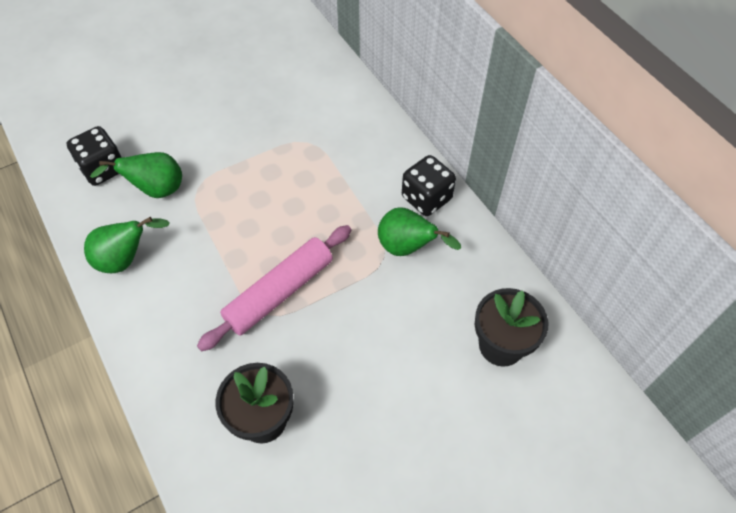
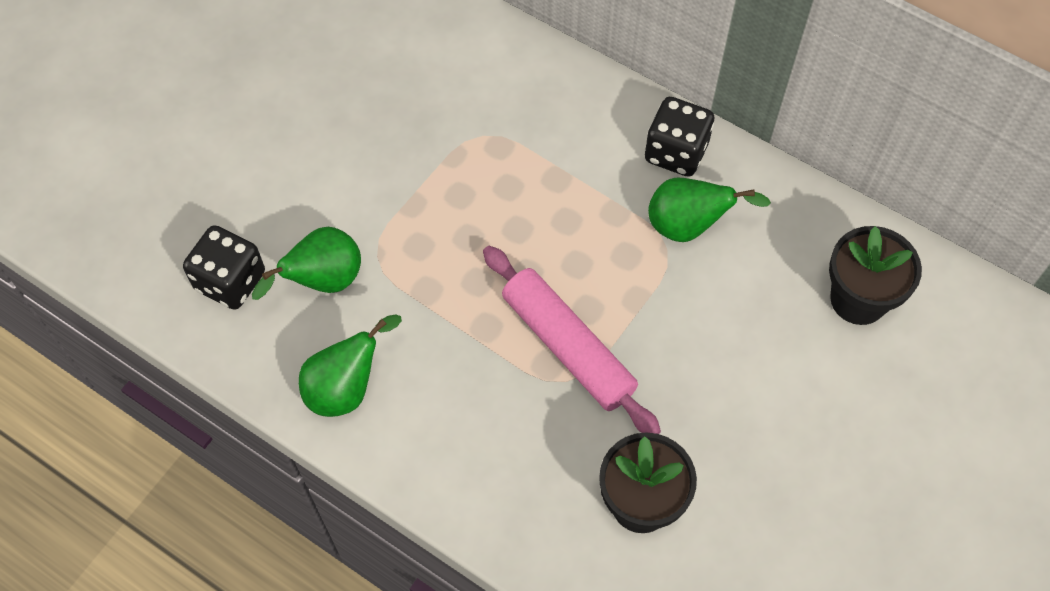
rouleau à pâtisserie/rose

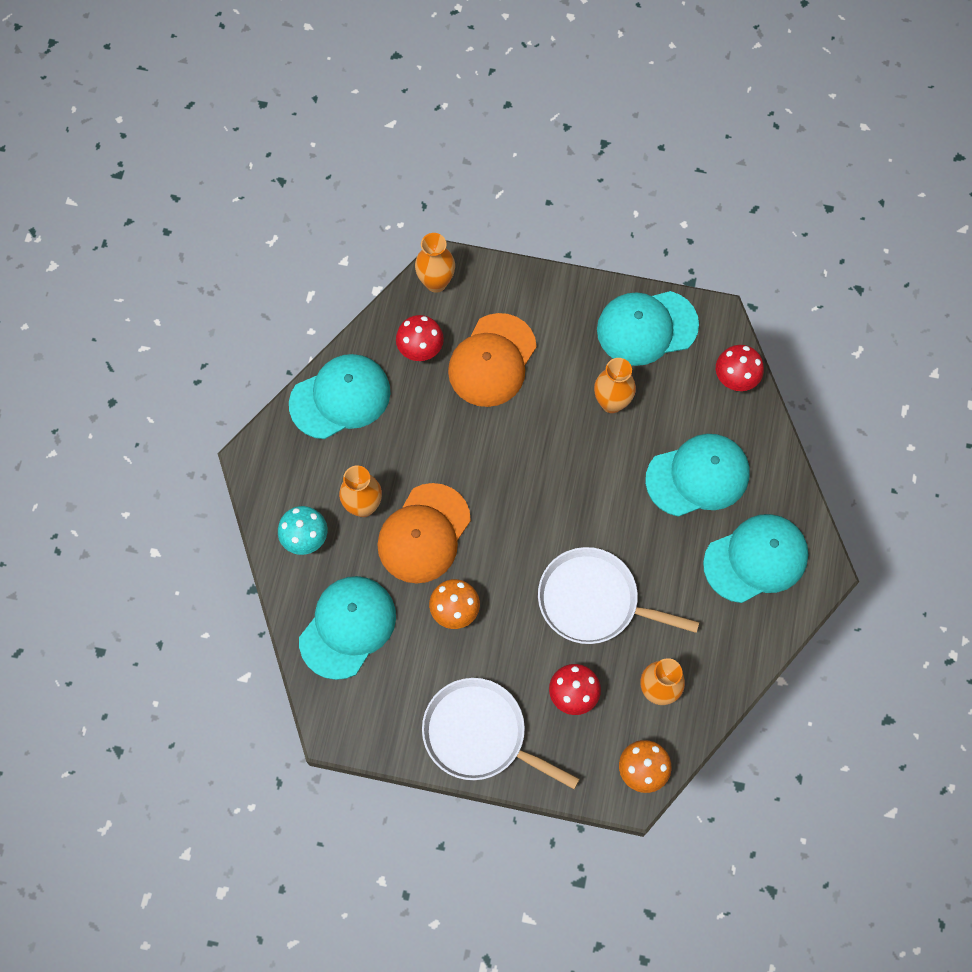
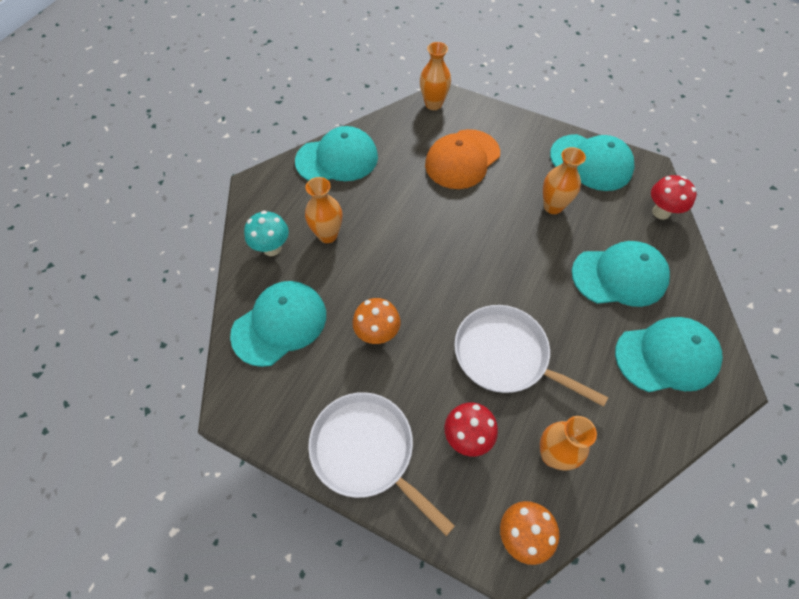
casquette/orange (1st from left in the first image)
champignon/rouge (1st from left in the first image)
casquette/turquoise (3rd from left)

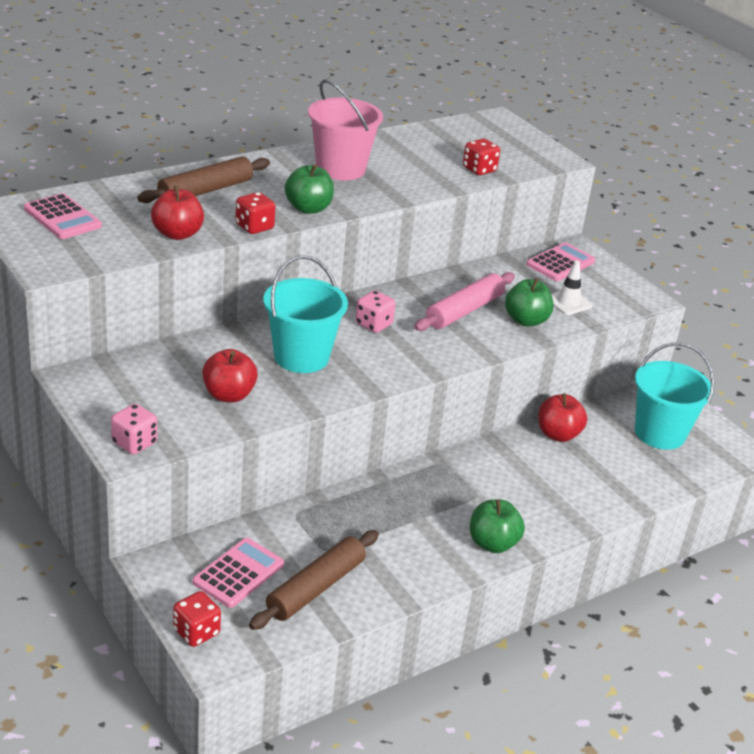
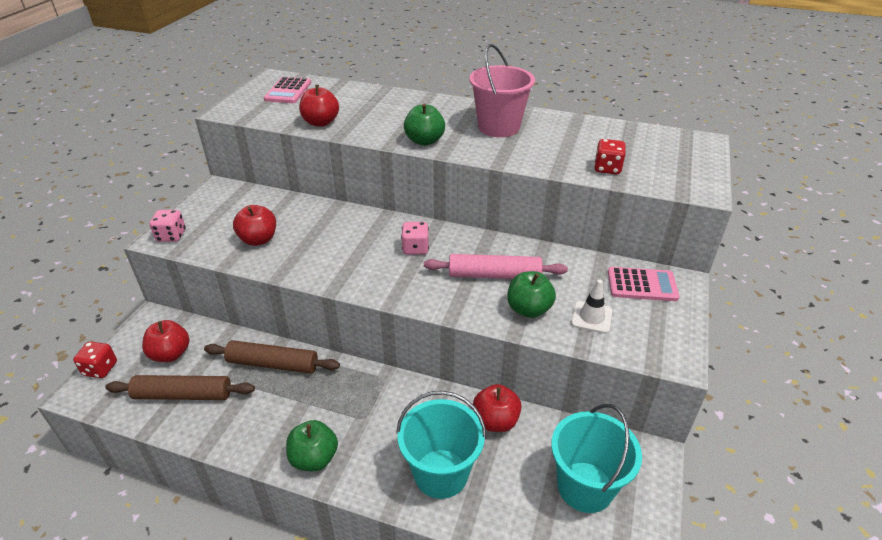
dé/rouge (2nd from left in the first image)
rouleau à pâtisserie/marron (2nd from left)
seau/turquoise (1st from left)
pomme/rouge (1st from left)

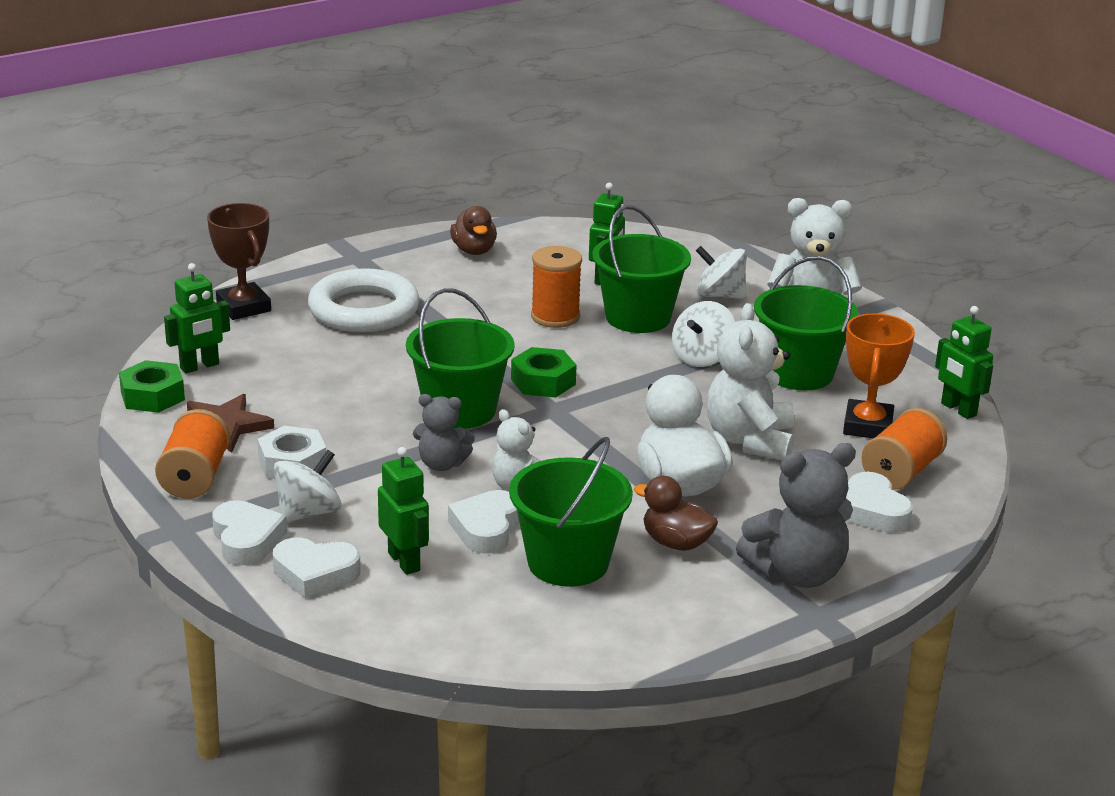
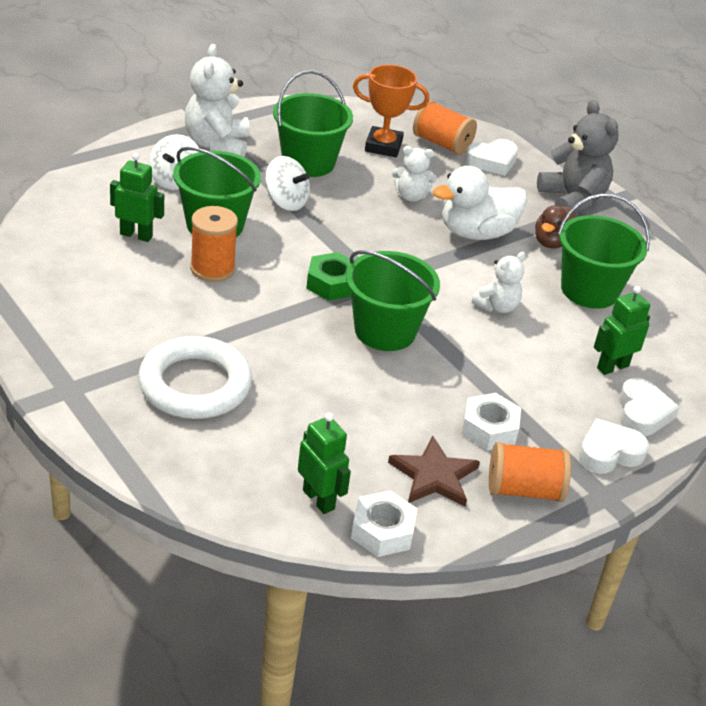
trophée/marron
toupie/blanc (1st from left in the first image)
ours en peluche/gris (1st from left in the first image)
cœur/blanc (3rd from left in the first image)
canard/marron (1st from left in the first image)
robot/vert (4th from left in the first image)
écrou/blanc (1st from left)
ours en peluche/blanc (2nd from left)

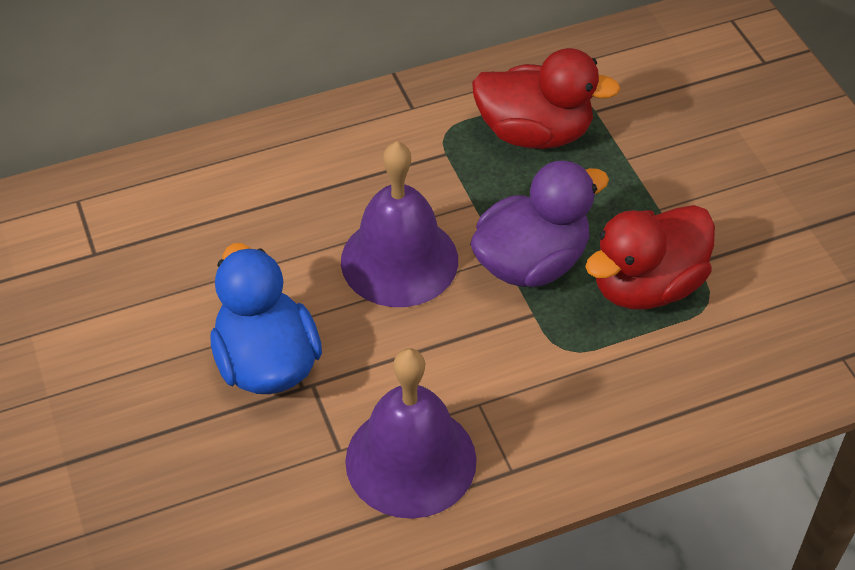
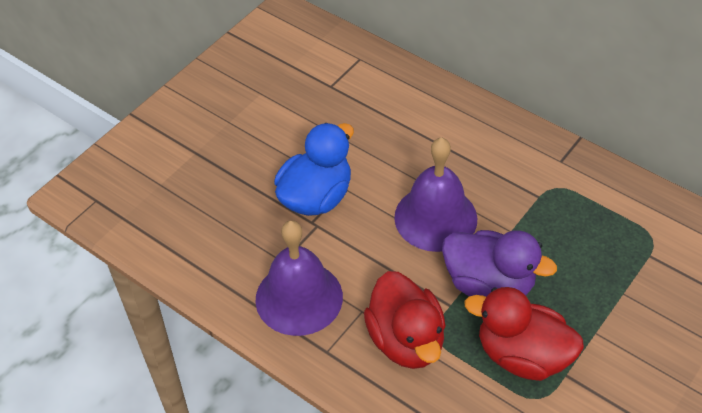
canard/rouge (1st from left)

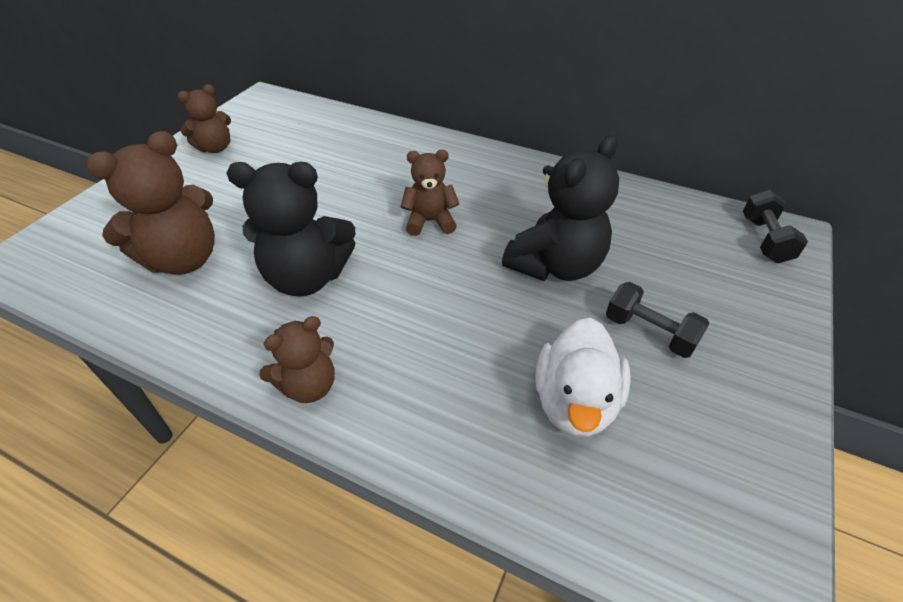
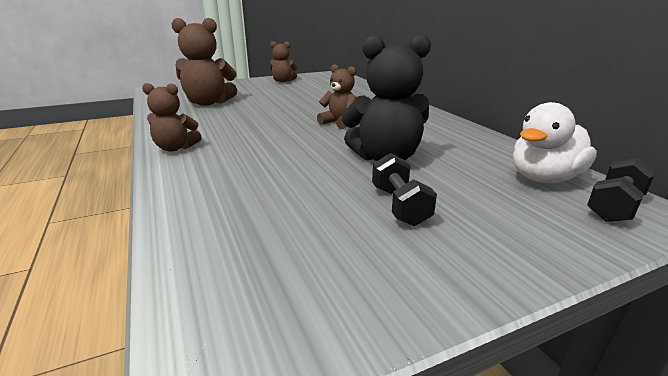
ours en peluche/noir (1st from left in the first image)
canard/blanc

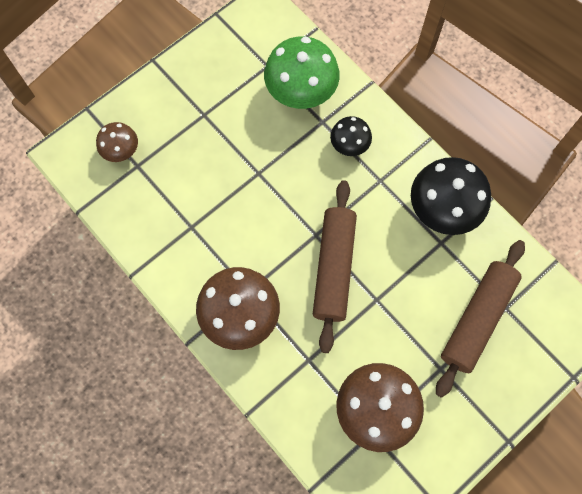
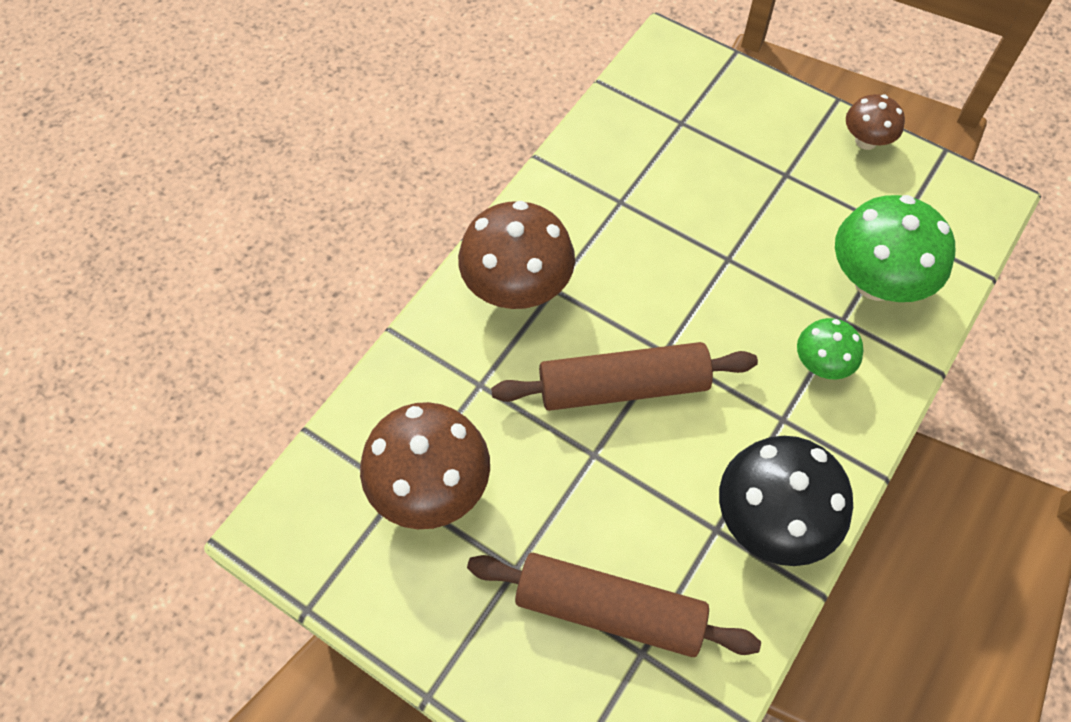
champignon/marron (3rd from left)
champignon/vert (1st from left)

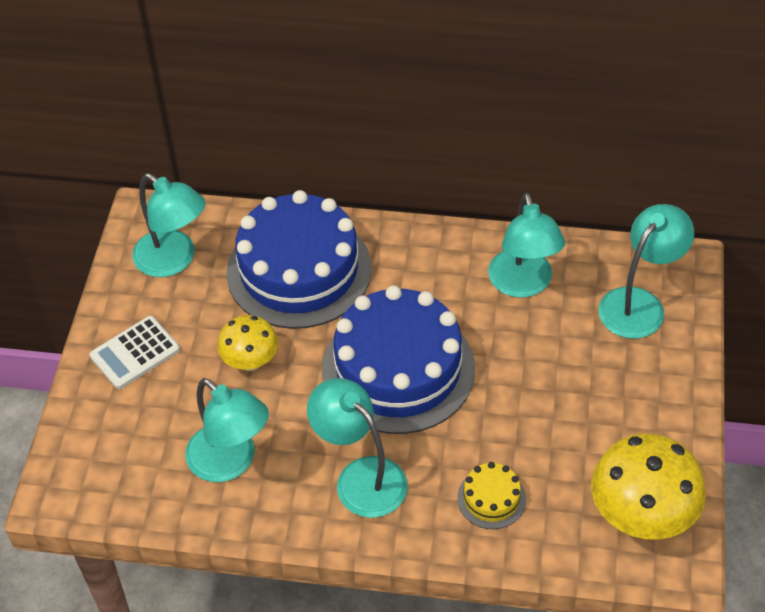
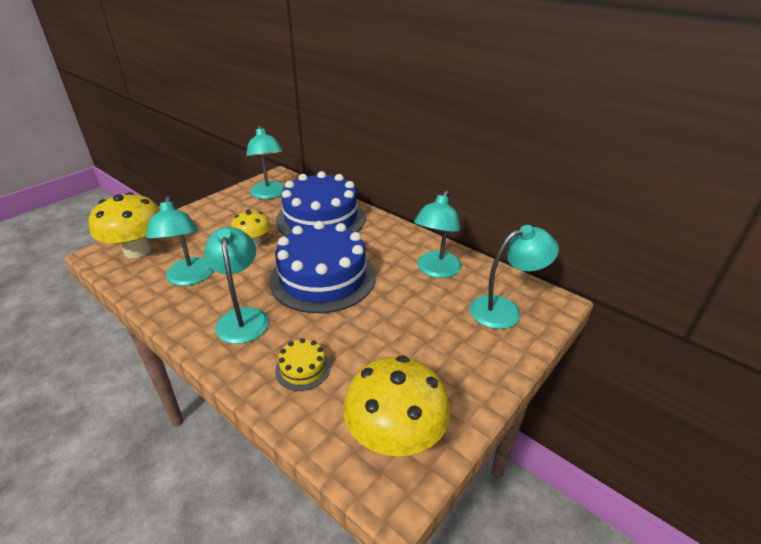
calculatrice/blanc
champignon/jaune (1st from left)

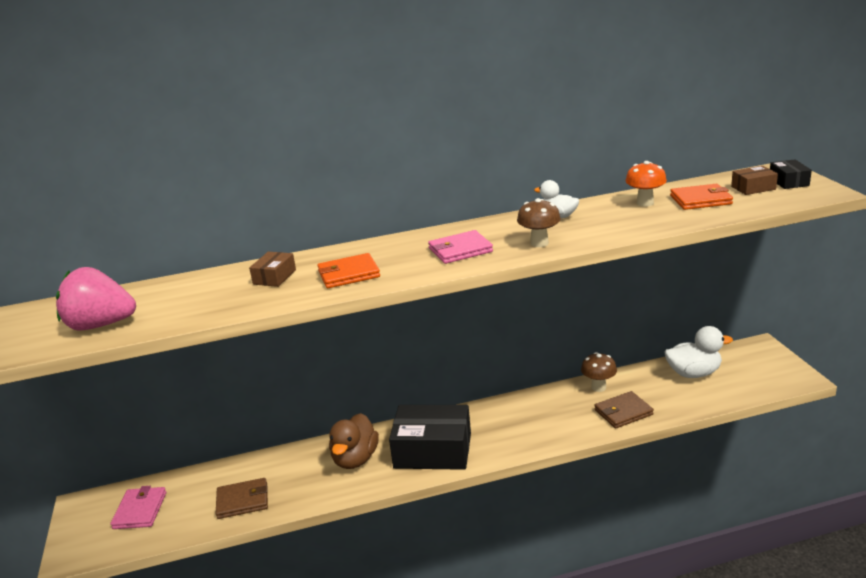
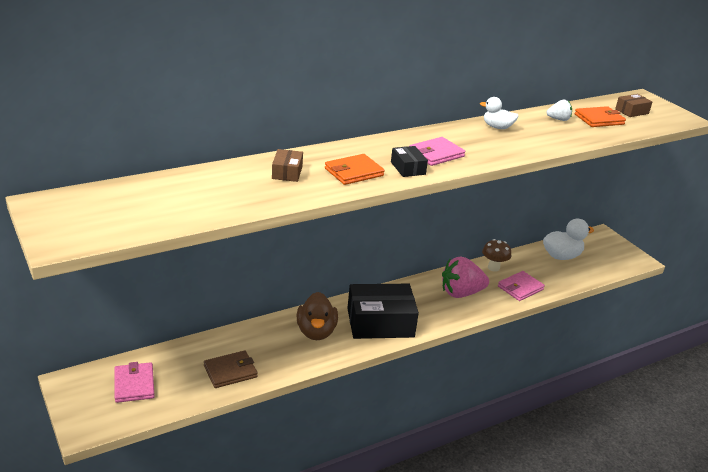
champignon/marron (1st from left in the first image)
fraise/rose
boîte/noir (2nd from left)
fraise/blanc
portefeuille/rose (3rd from left)

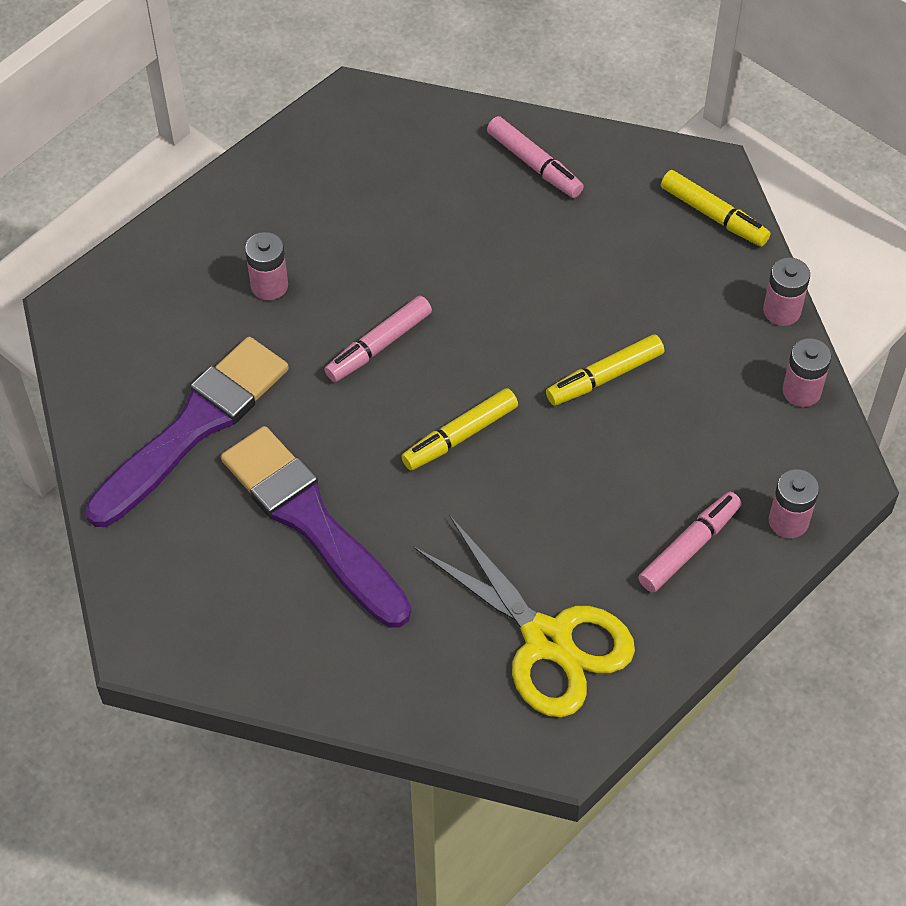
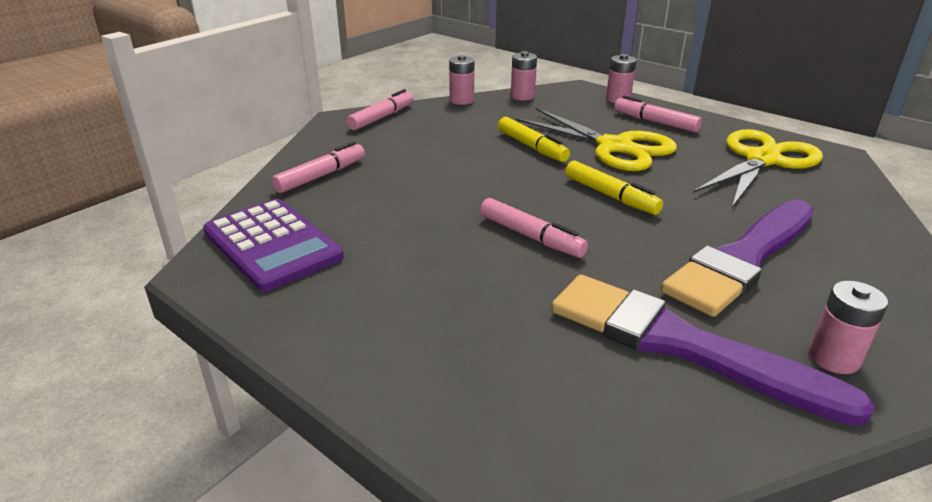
calculatrice/violet
ciseaux/jaune (1st from left)
pile/rose (4th from left)
feutre/rose (2nd from left)

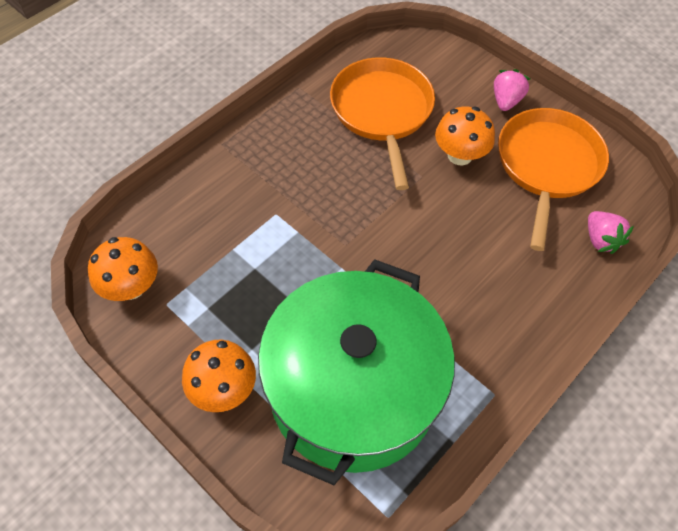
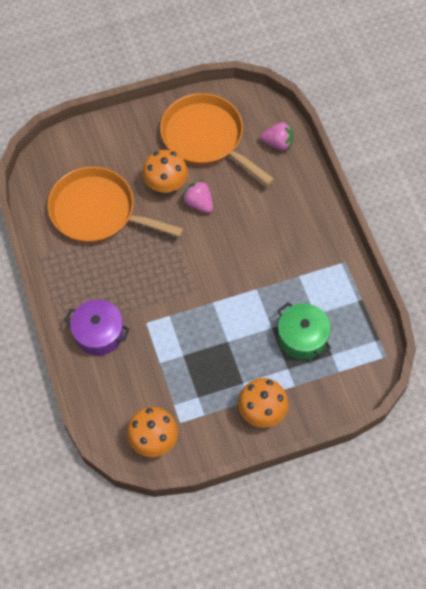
marmite/violet
fraise/rose (1st from left)
marmite/vert

